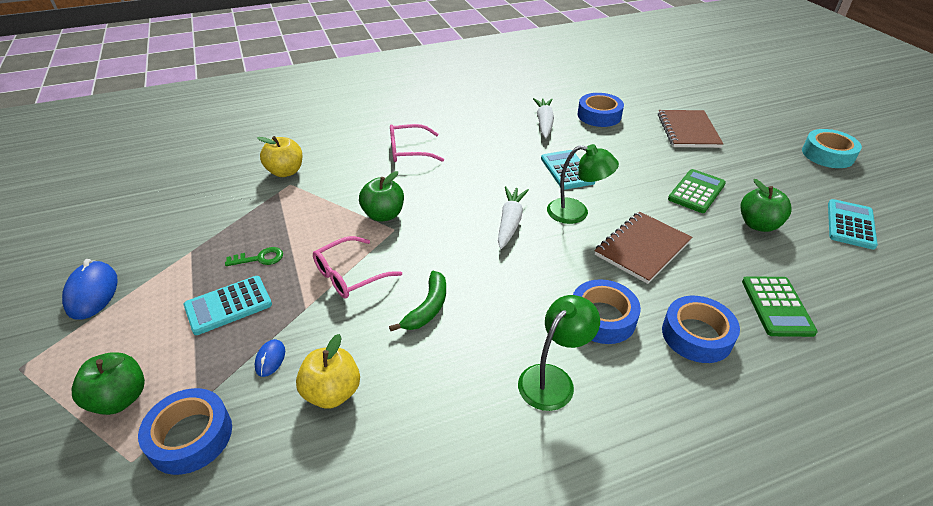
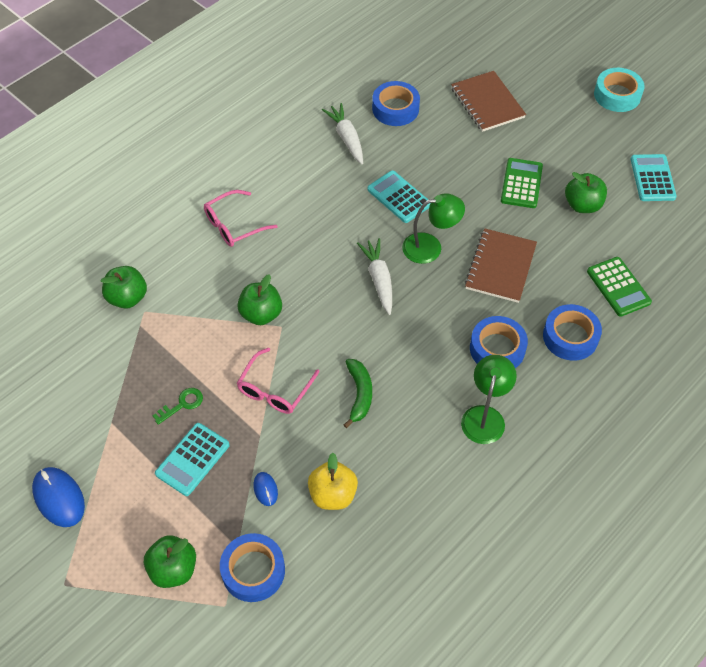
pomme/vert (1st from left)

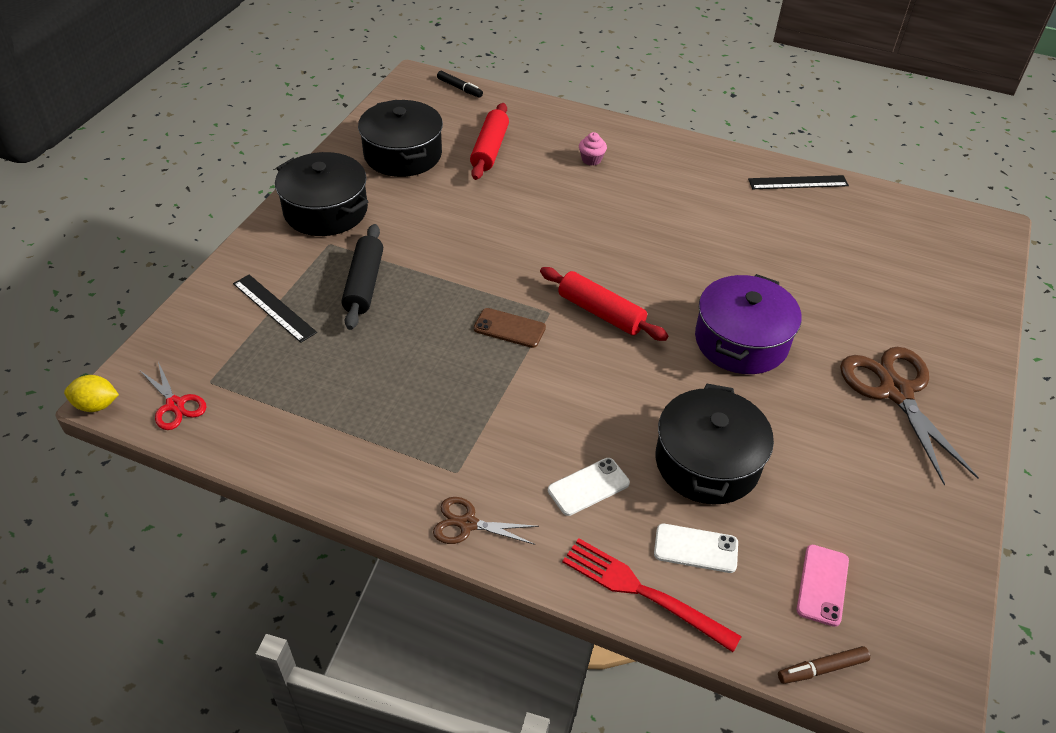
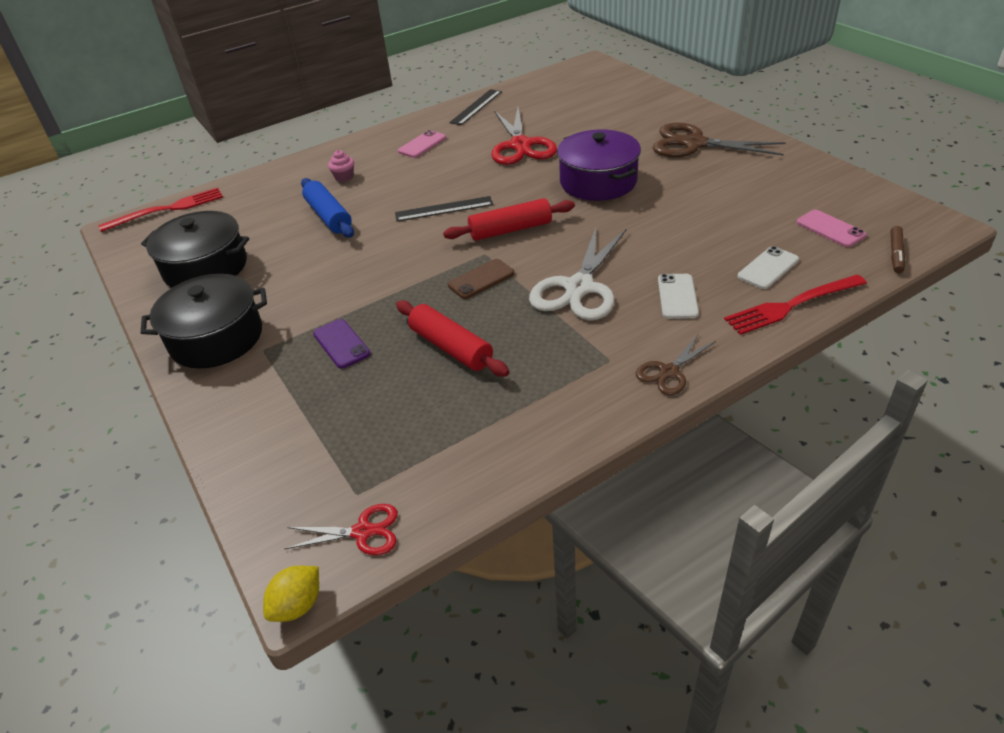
marmite/noir (3rd from left in the first image)
rouleau à pâtisserie/bleu
téléphone/rose (1st from left)
ciseaux/rouge (2nd from left)
ciseaux/blanc
règle/noir (1st from left)
rouleau à pâtisserie/rouge (1st from left)
téléphone/violet
fourchette/rouge (1st from left)

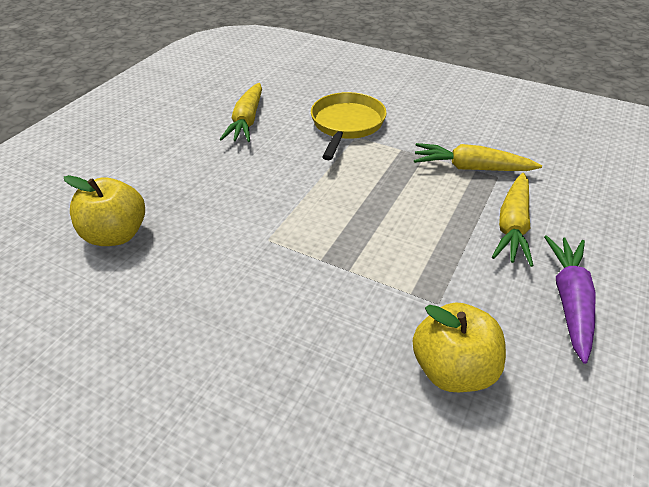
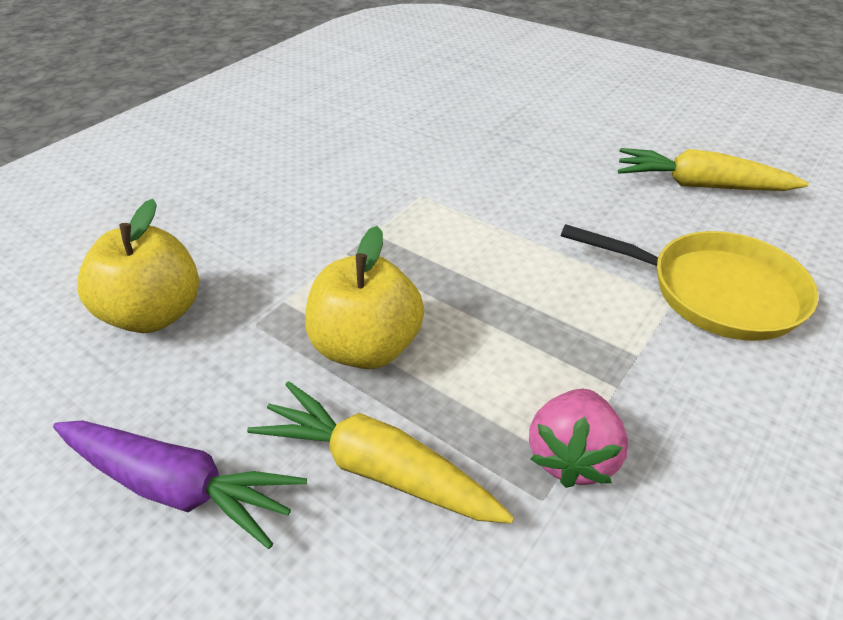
pomme/jaune (2nd from left)
fraise/rose

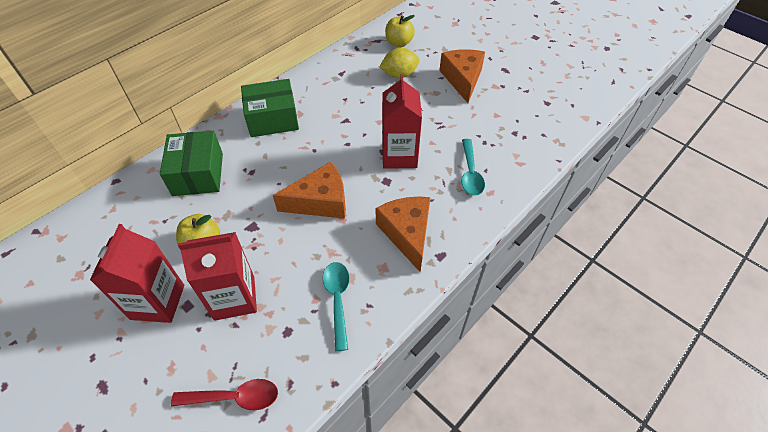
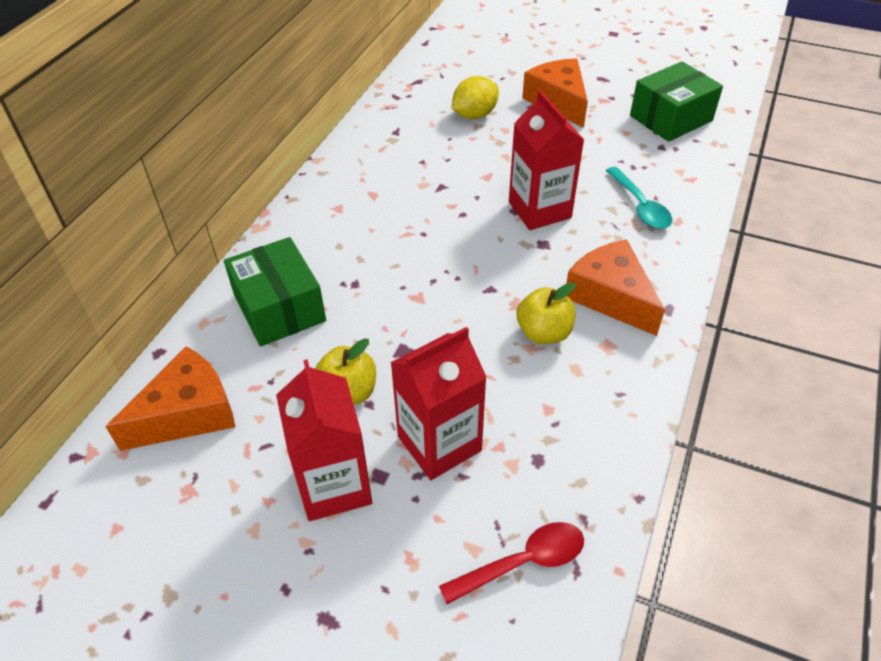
cuillère/turquoise (1st from left in the first image)
boîte/vert (2nd from left)
fromage/orange (1st from left)
pomme/jaune (2nd from left)

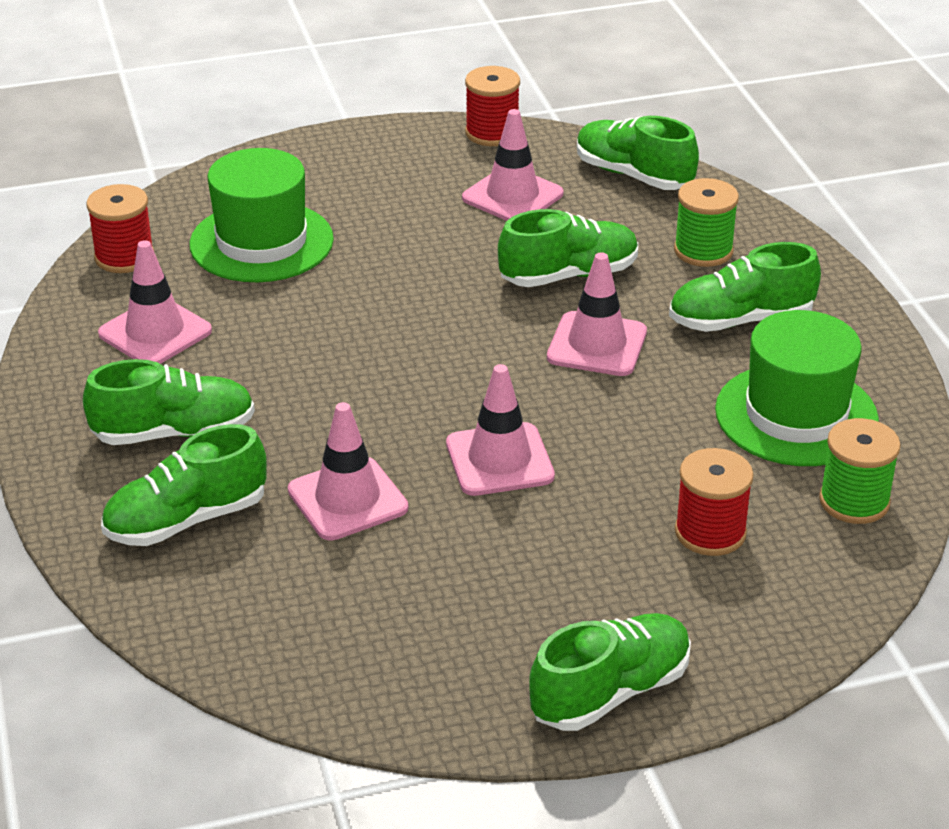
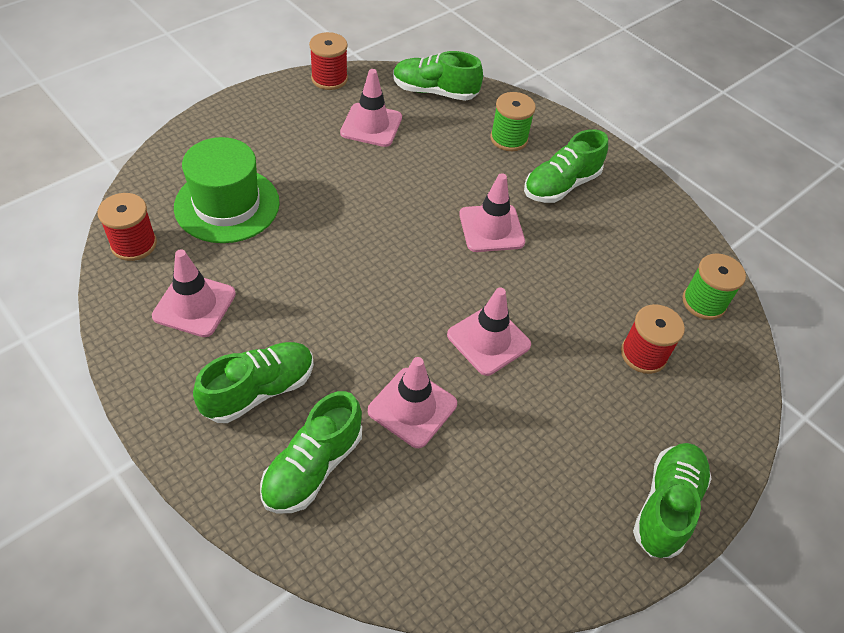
chaussure/vert (3rd from left in the first image)
chapeau/vert (2nd from left in the first image)

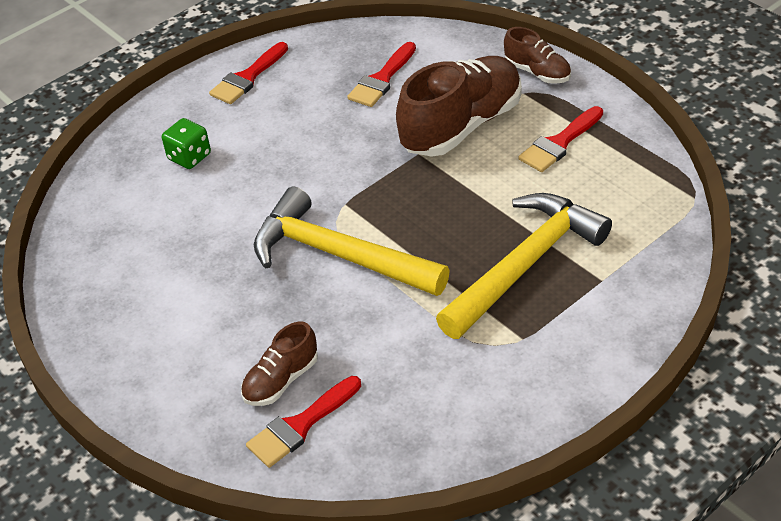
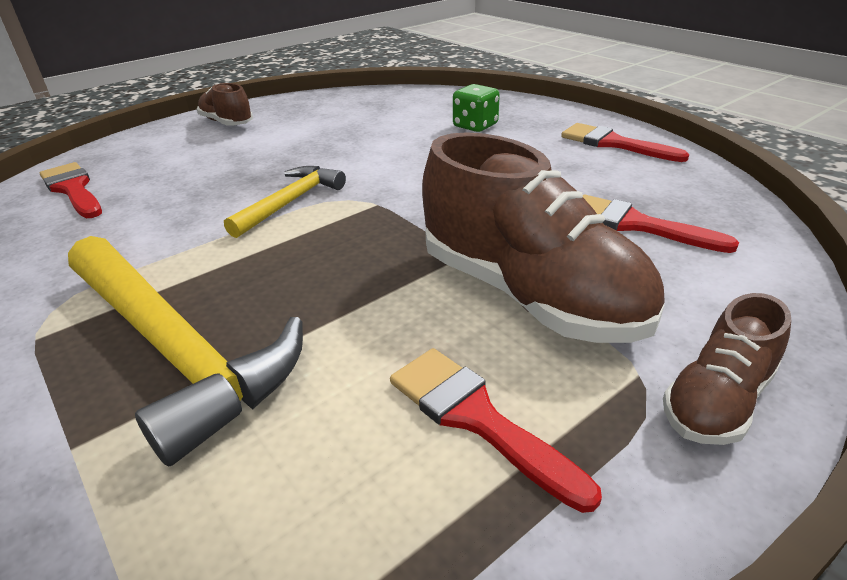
chaussure/marron (1st from left)
marteau/jaune (2nd from left)

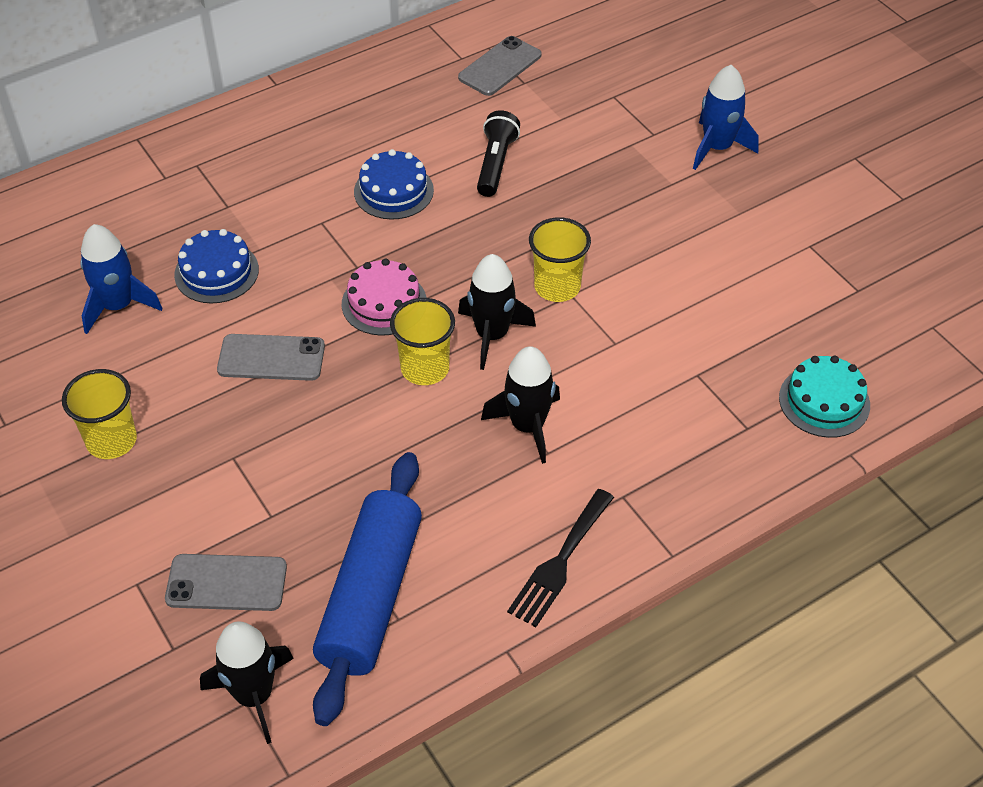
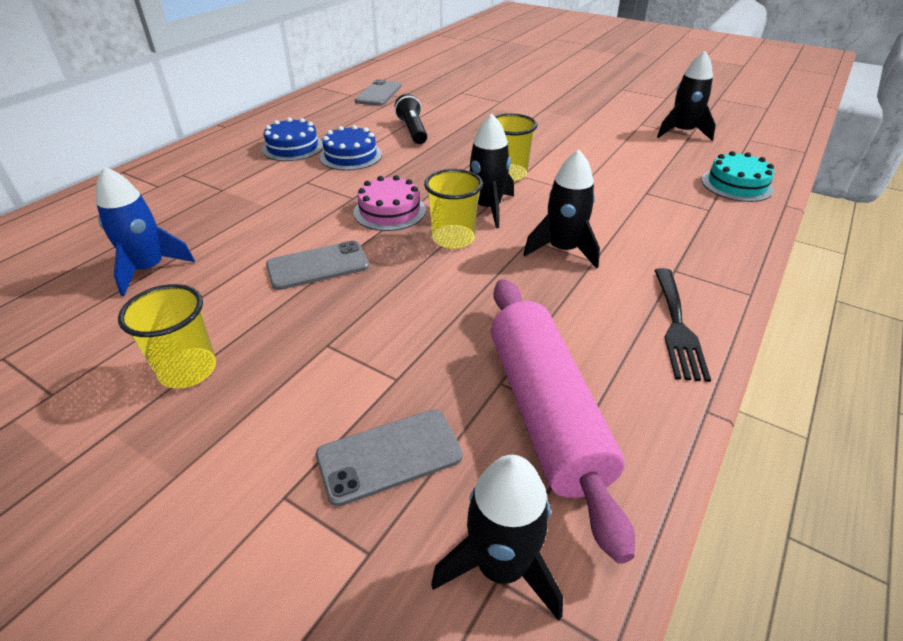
fusée/bleu (2nd from left in the first image)
fusée/noir (4th from left)
gâteau/bleu (1st from left)
rouleau à pâtisserie/rose

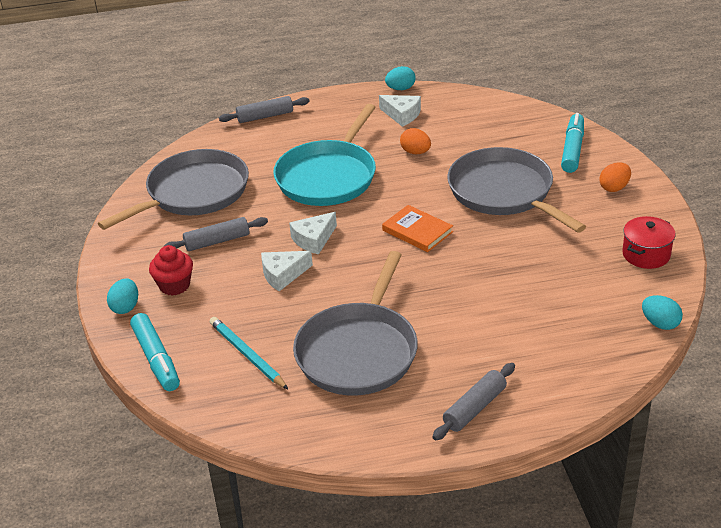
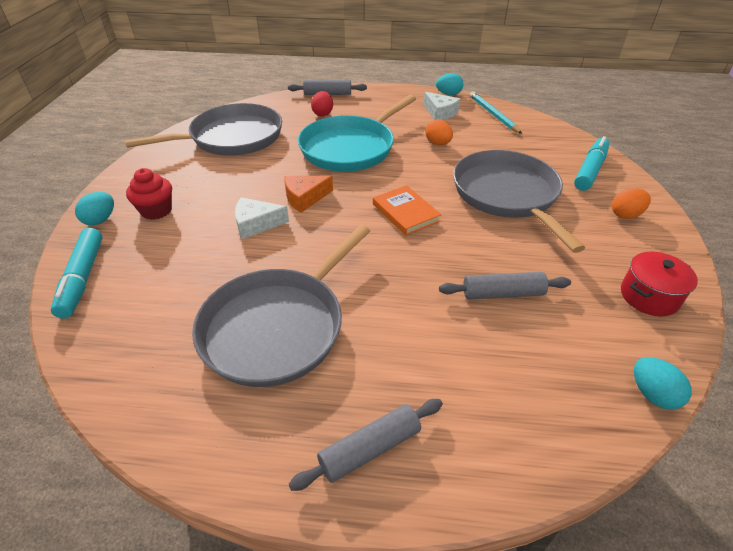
œuf/rouge
rouleau à pâtisserie/gris (3rd from left)
crayon/turquoise
fromage/orange

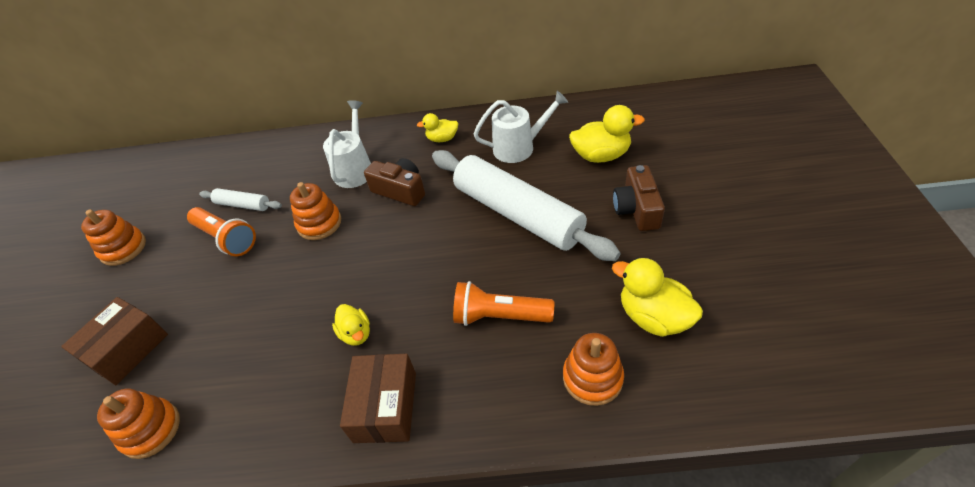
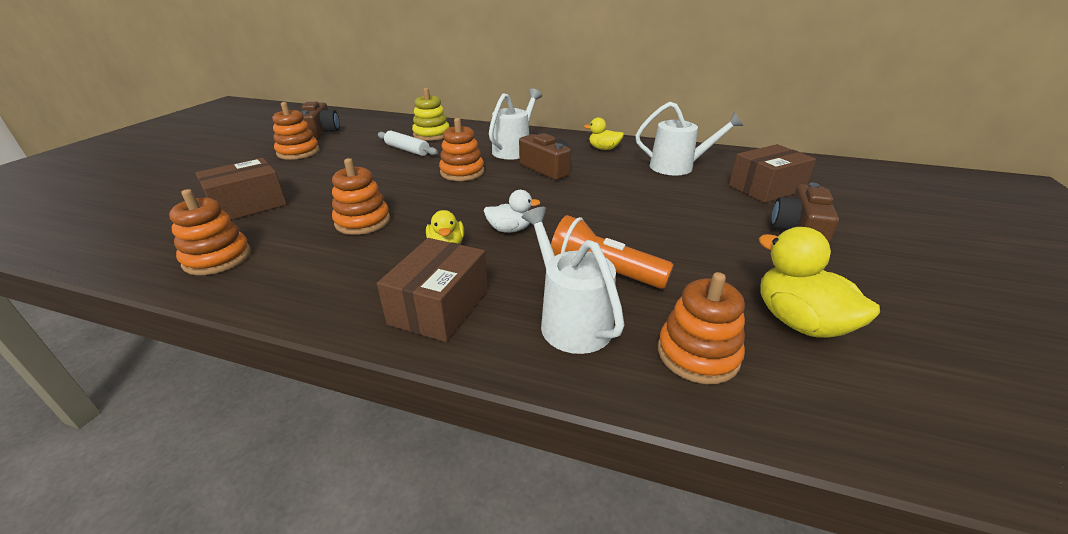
lampe de poche/orange (1st from left in the first image)
rouleau à pâtisserie/blanc (2nd from left in the first image)
appareil photo/marron (1st from left)
jouet à empiler/orange (3rd from left)
jouet à empiler/jaune
canard/blanc
arrosoir/blanc (2nd from left)
boîte/marron (3rd from left)

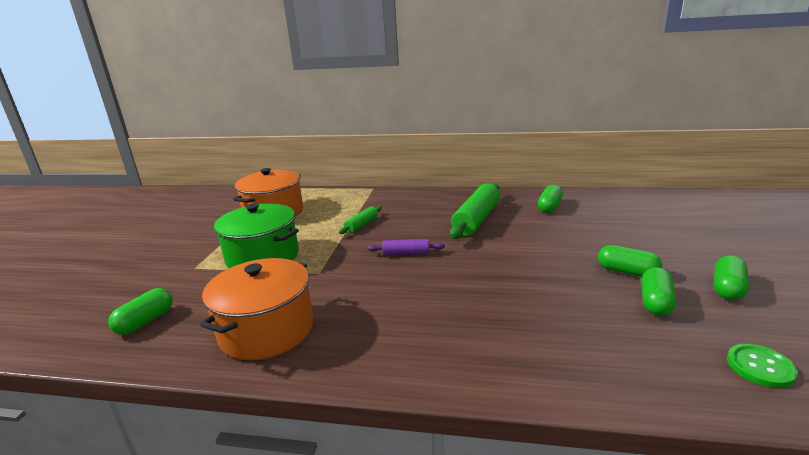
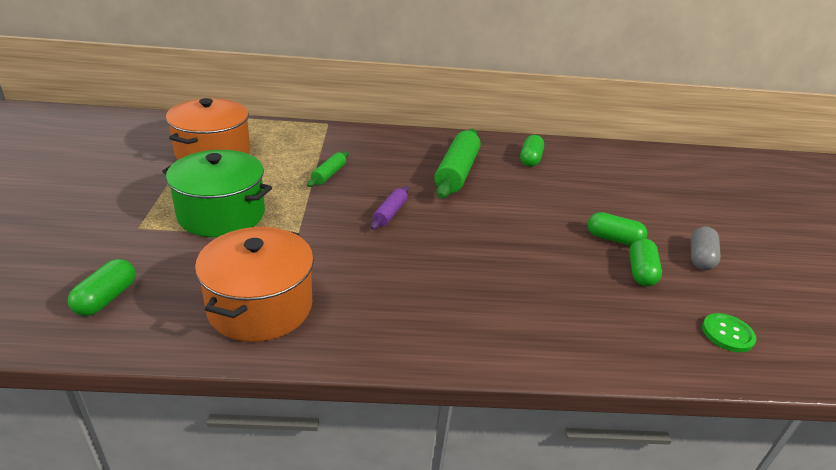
gélule/gris
rouleau à pâtisserie/violet

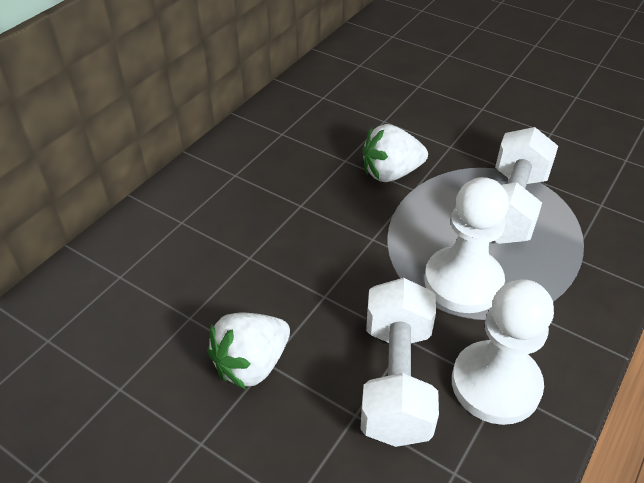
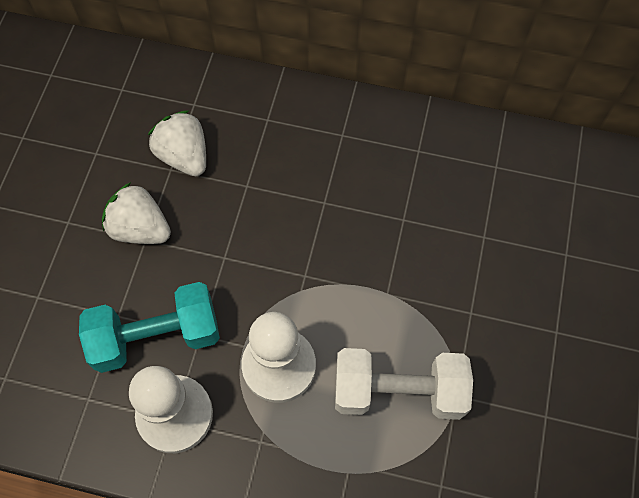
fraise/blanc (2nd from left)
haltère/turquoise

